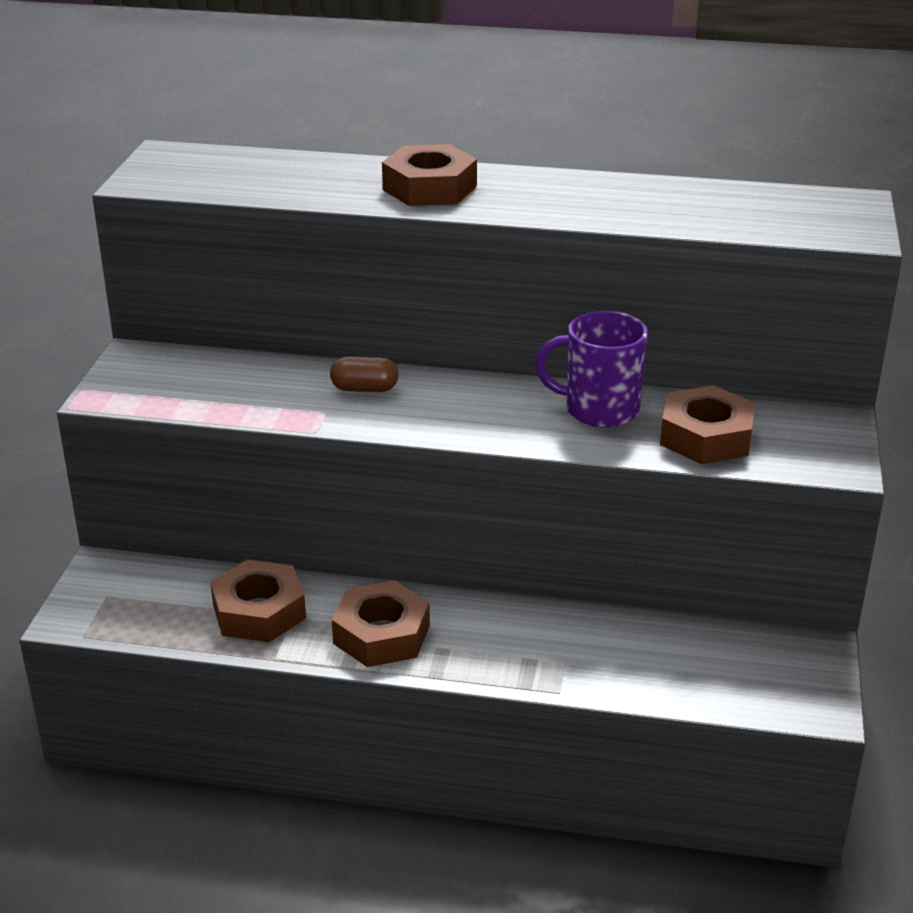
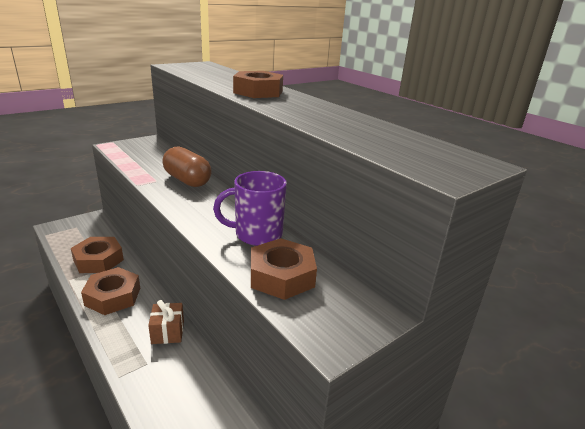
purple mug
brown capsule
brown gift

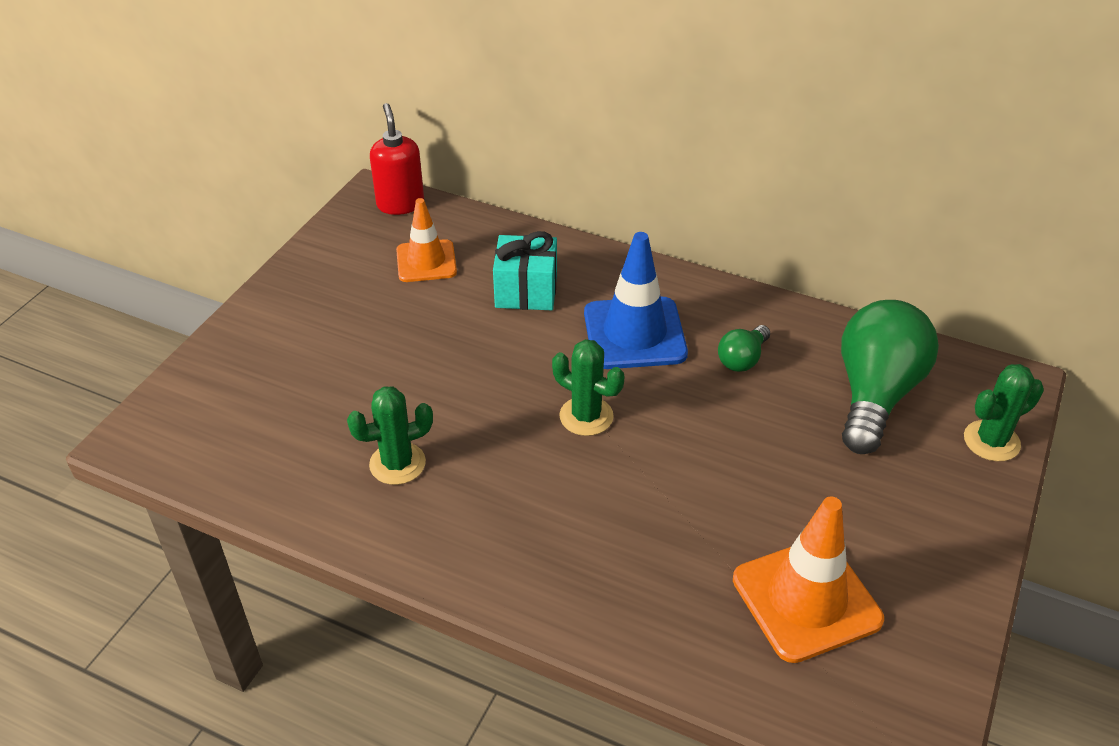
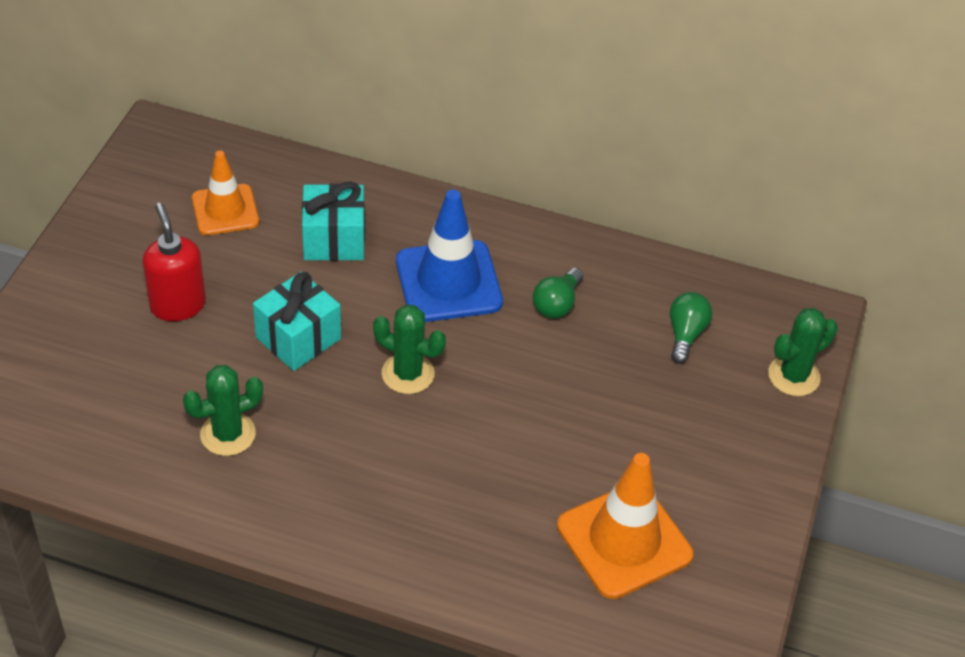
red soap dispenser
green light bulb (no. 2 from left)
turquoise gift (no. 1 from left)

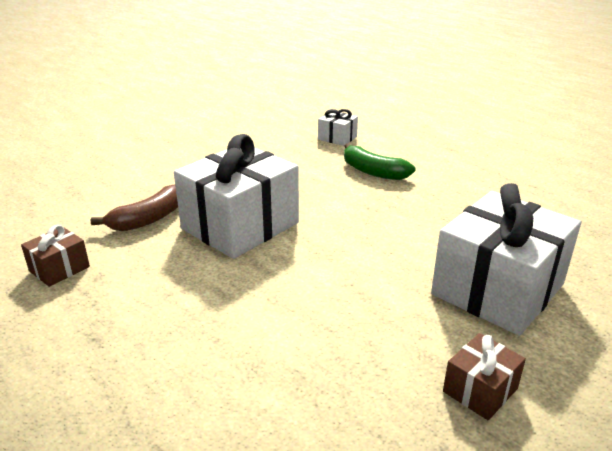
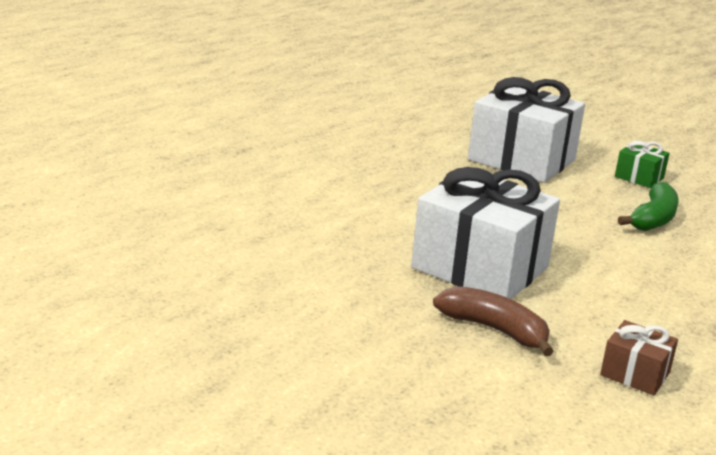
white gift (no. 2 from left in the first image)
green banana
green gift

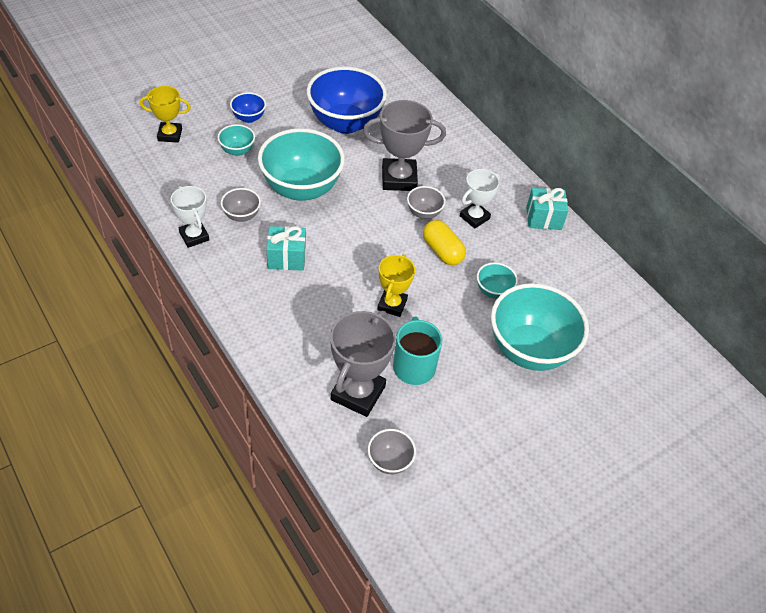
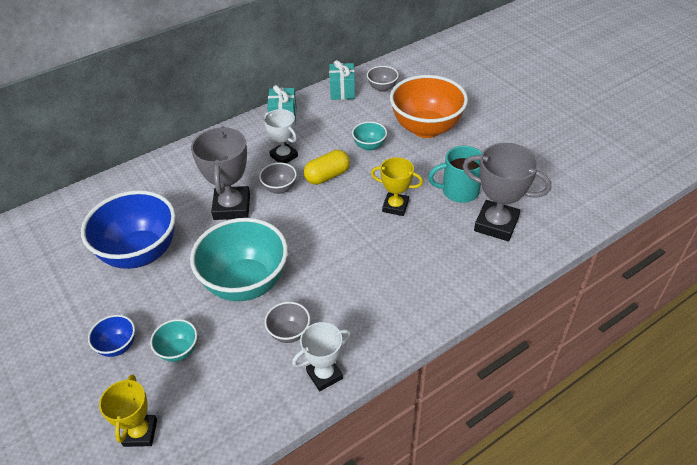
turquoise gift (no. 2 from left)
orange bowl
grey bowl (no. 3 from left)

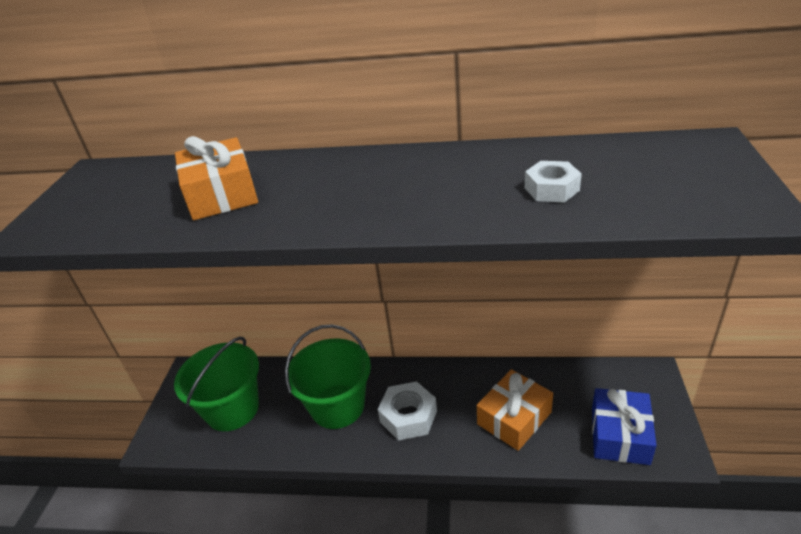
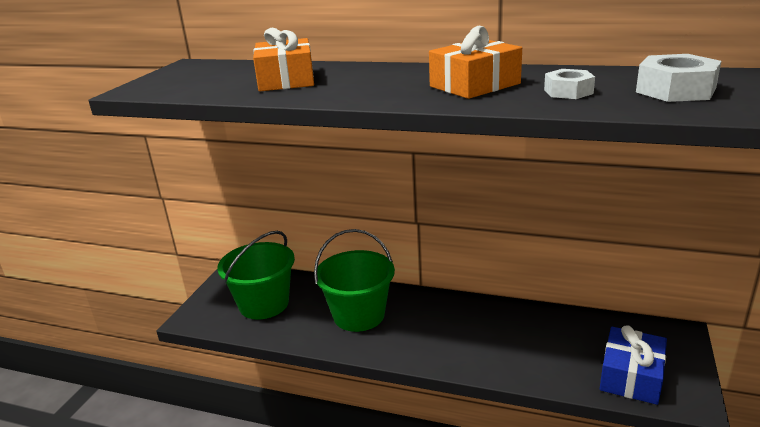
orange gift (no. 2 from left)
white nut (no. 2 from left)

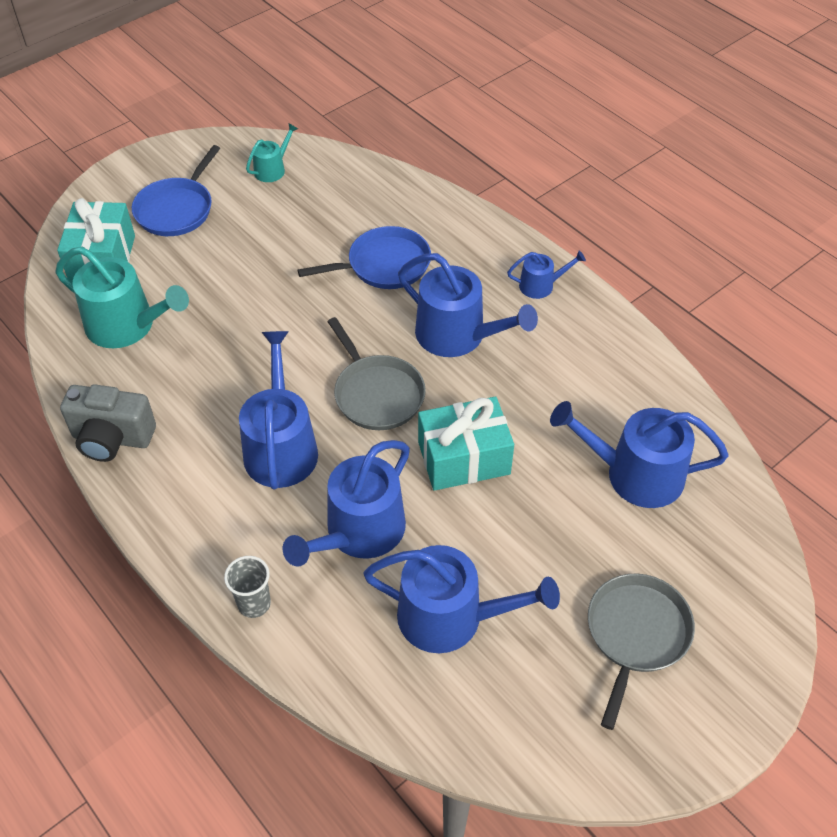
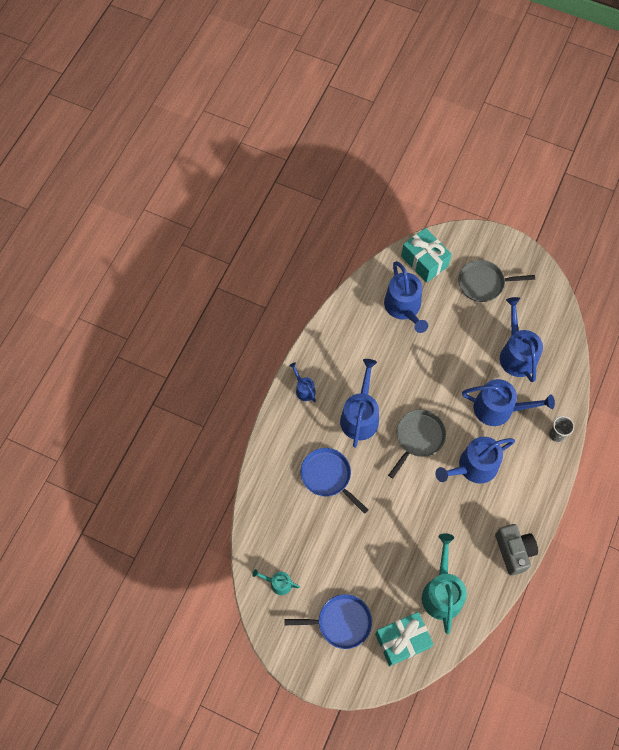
turquoise gift (no. 2 from left)

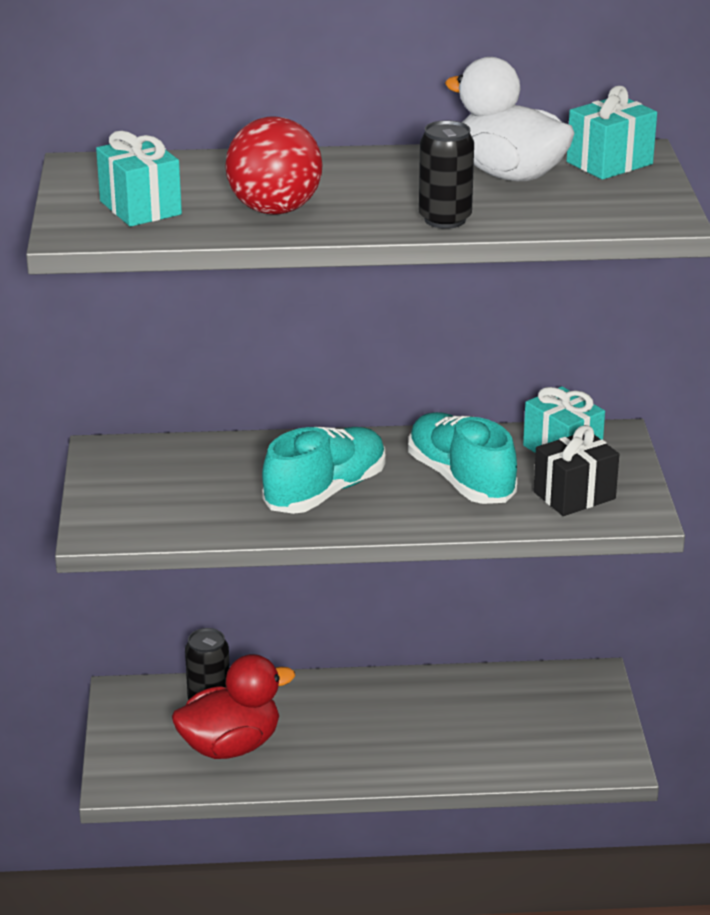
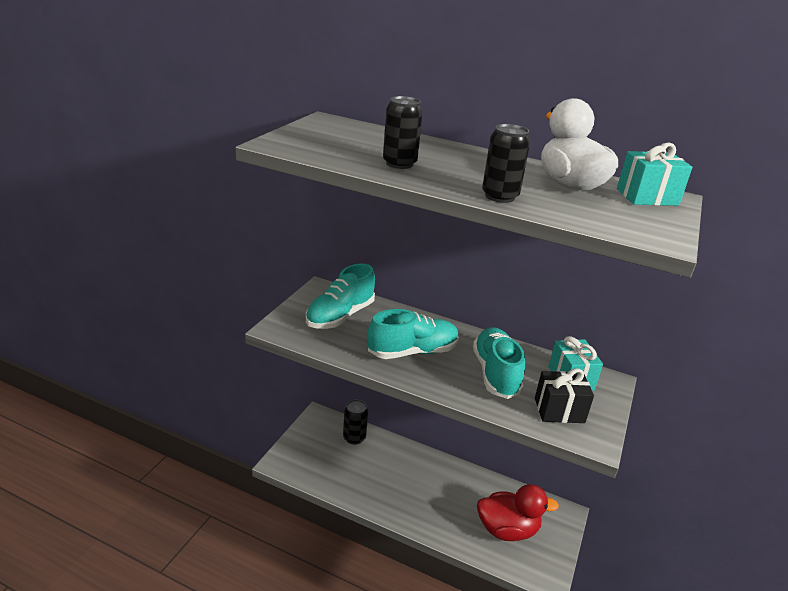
black can (no. 2 from left)
turquoise gift (no. 1 from left in the first image)
red duck
turquoise shoe (no. 1 from left)

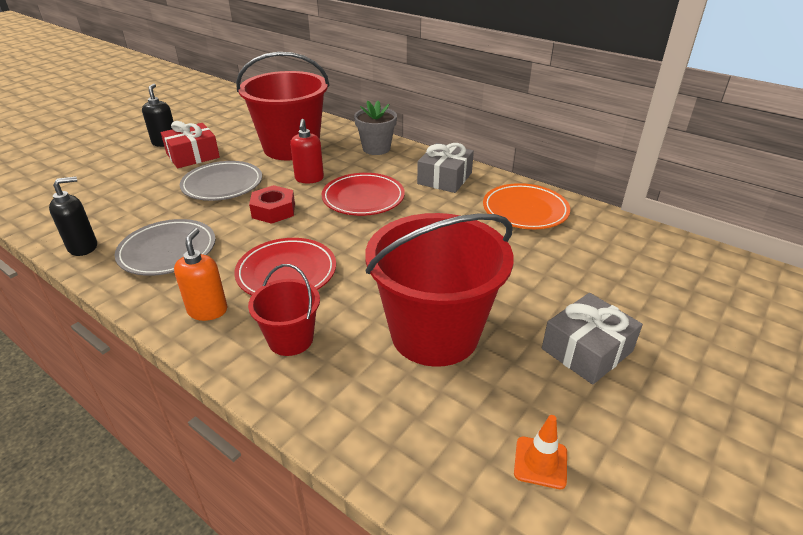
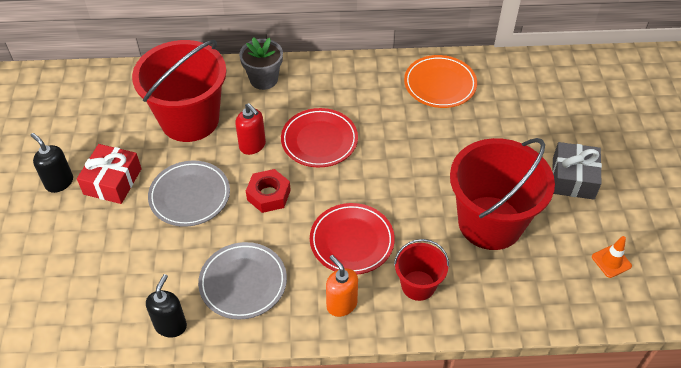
grey gift (no. 1 from left in the first image)

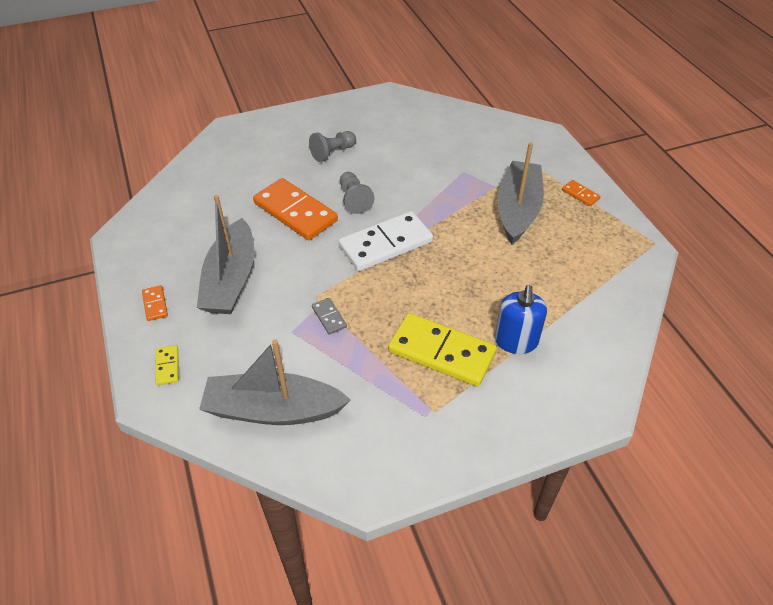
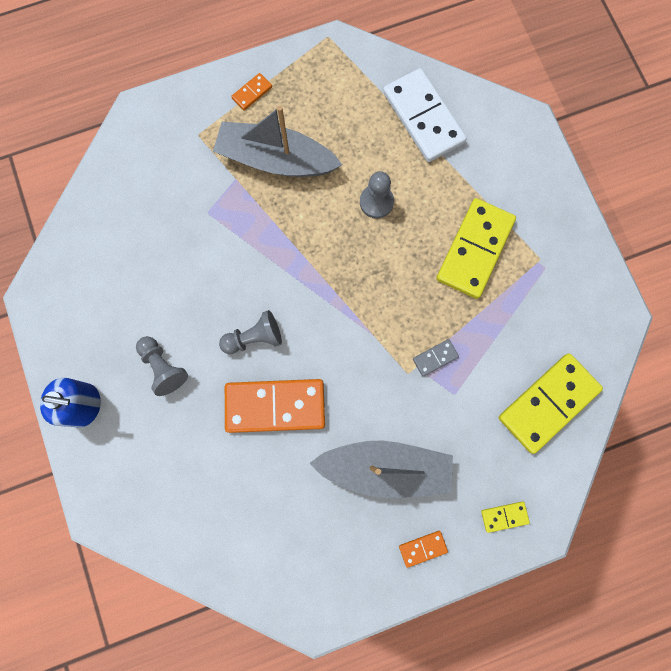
orange domino (no. 2 from left)
white domino
blue soap dispenser
yellow domino (no. 3 from left)
grey pawn (no. 3 from left)

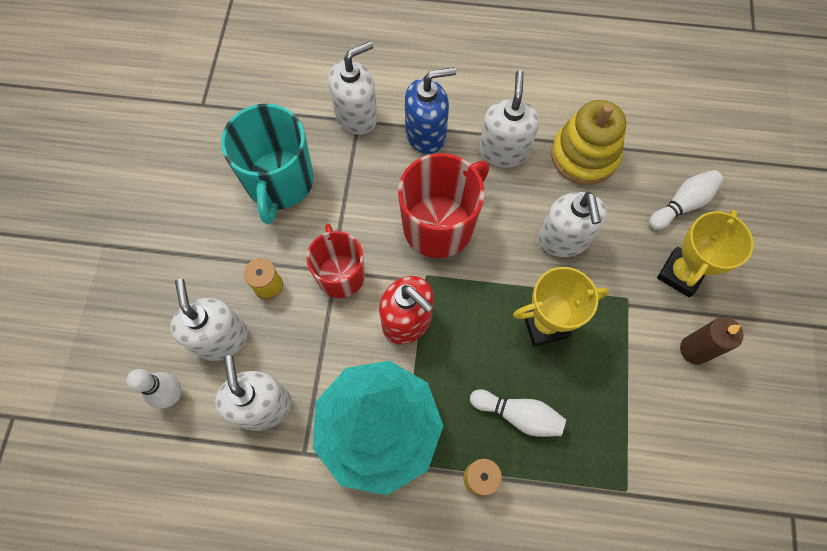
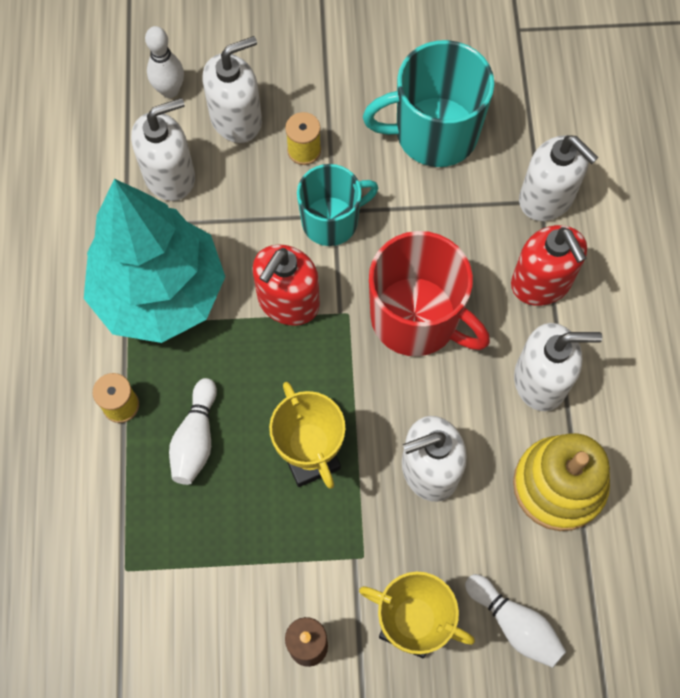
red soap dispenser (no. 2 from left)
turquoise mug (no. 1 from left)

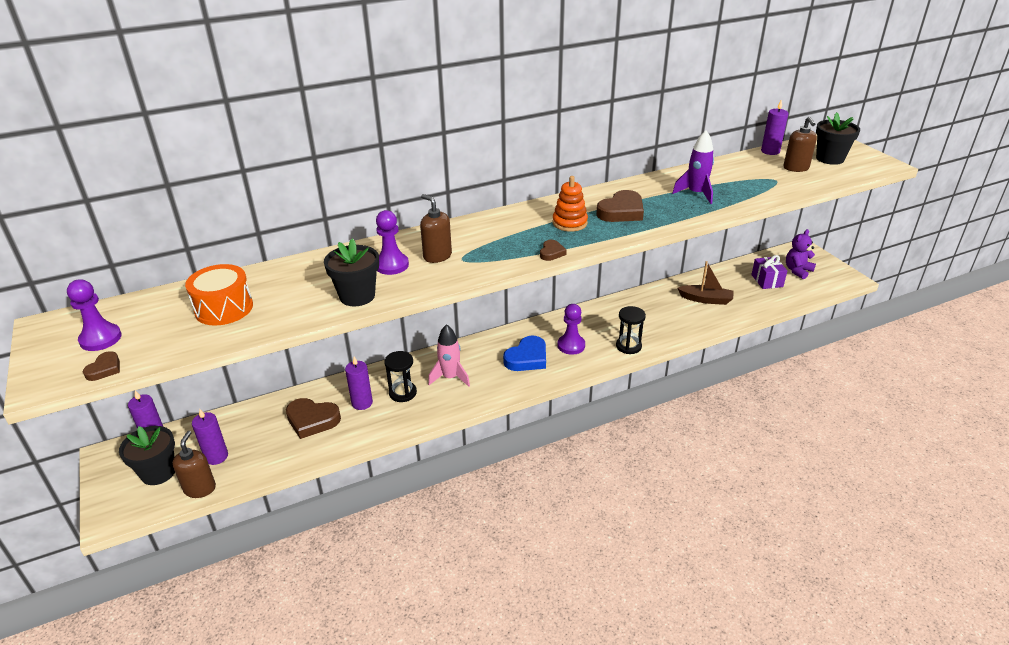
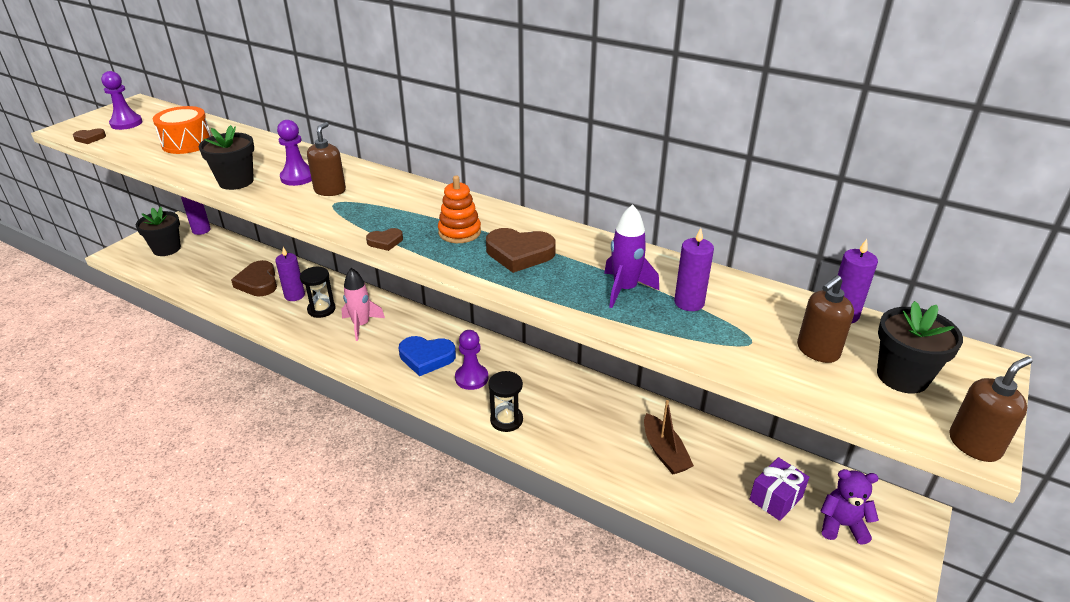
purple candle (no. 3 from left)
brown soap dispenser (no. 3 from left)

